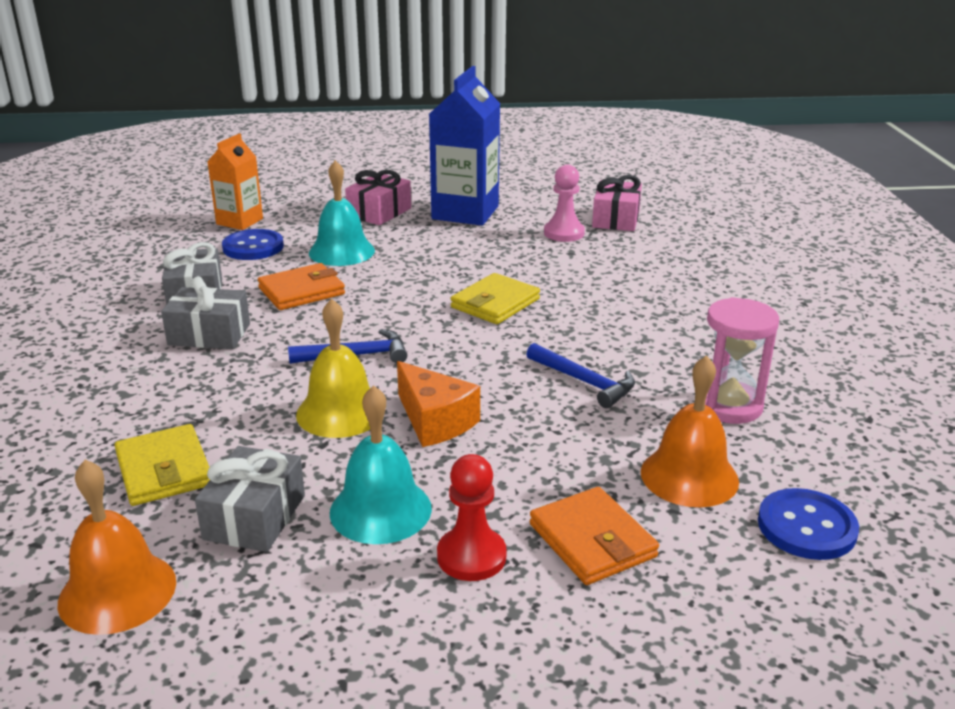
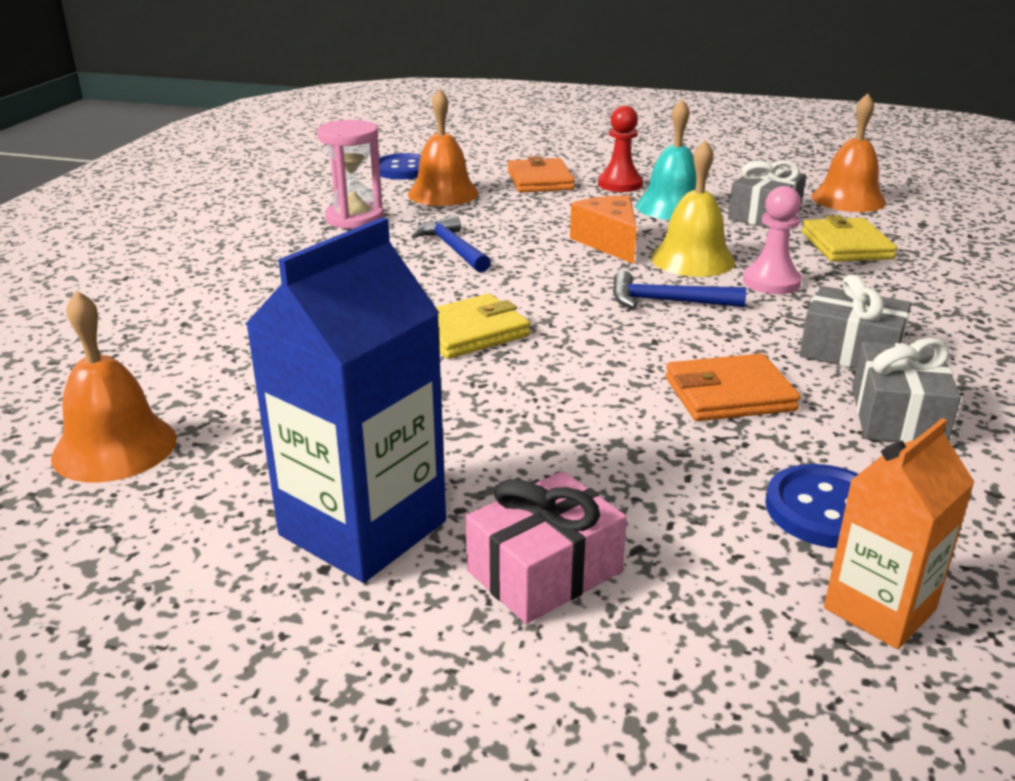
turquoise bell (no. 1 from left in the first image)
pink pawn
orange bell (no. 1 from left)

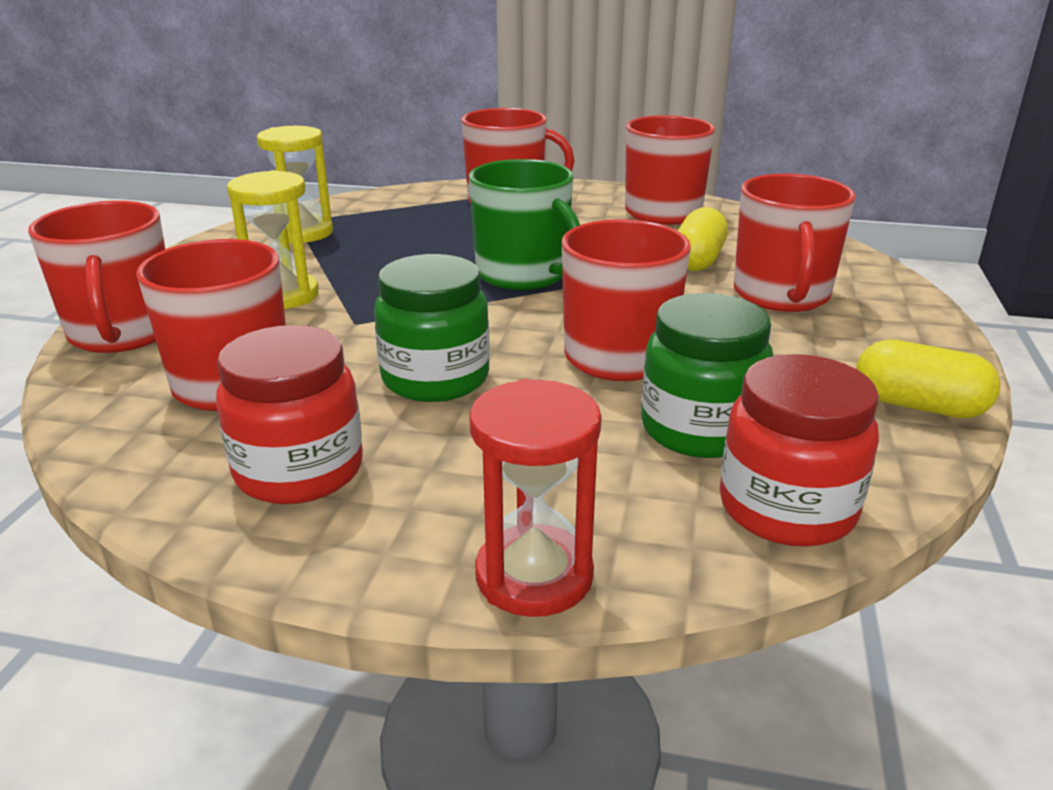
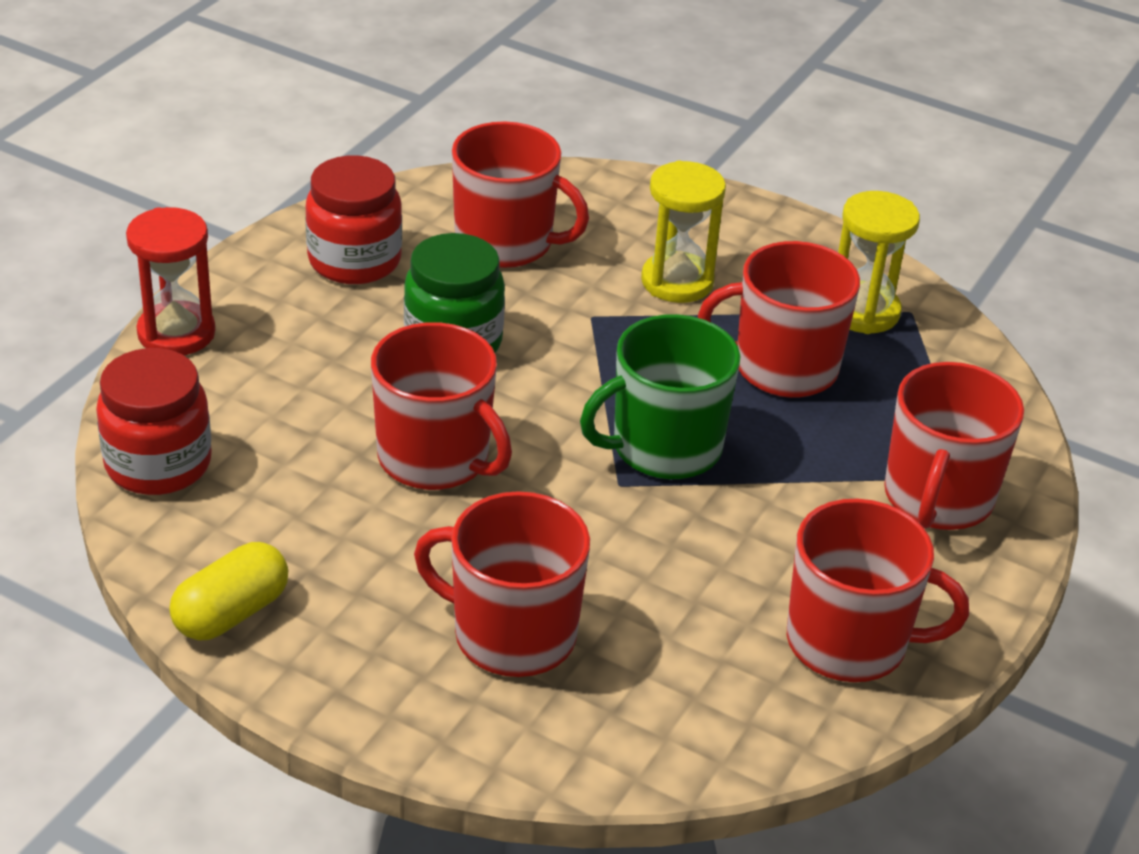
red mug (no. 4 from left)
yellow capsule (no. 1 from left in the first image)
green jar (no. 2 from left in the first image)

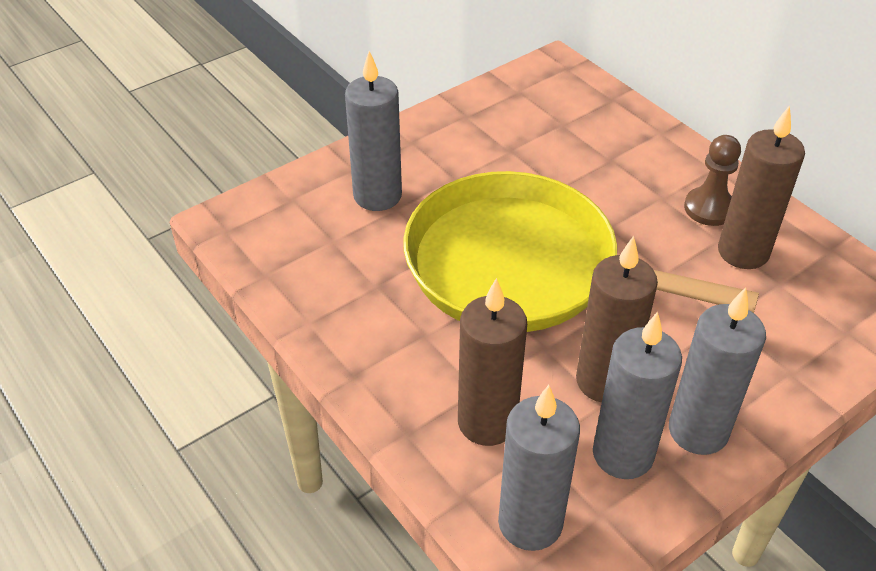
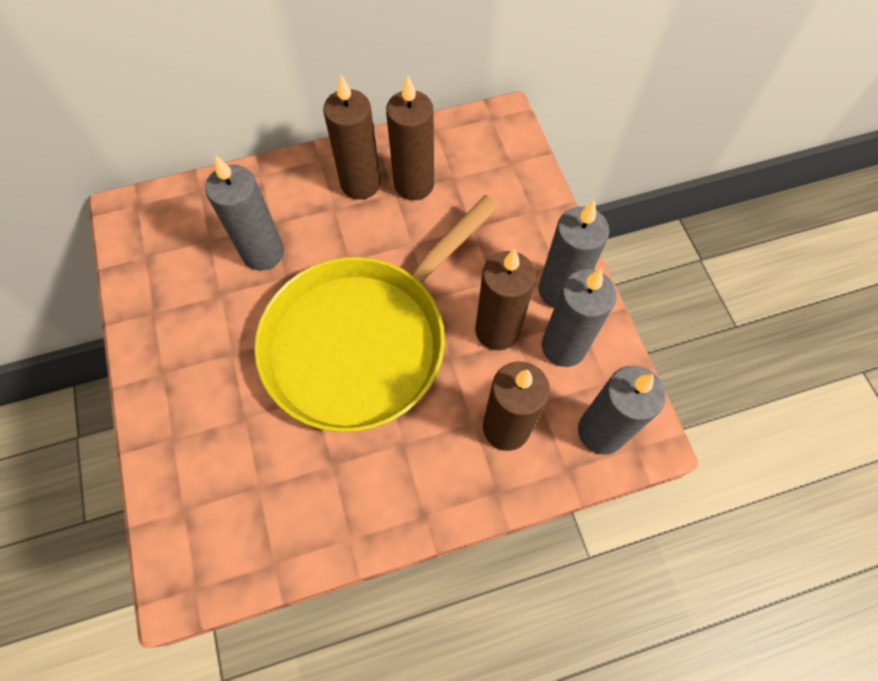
grey candle (no. 1 from left)
brown candle (no. 1 from left)

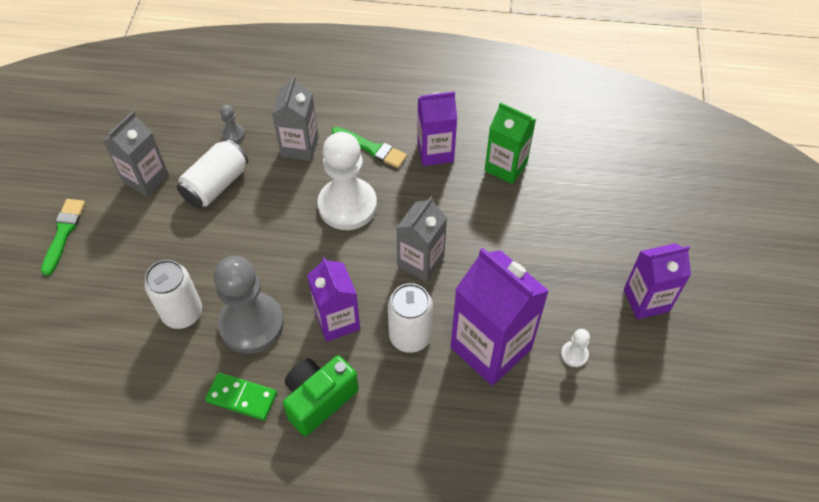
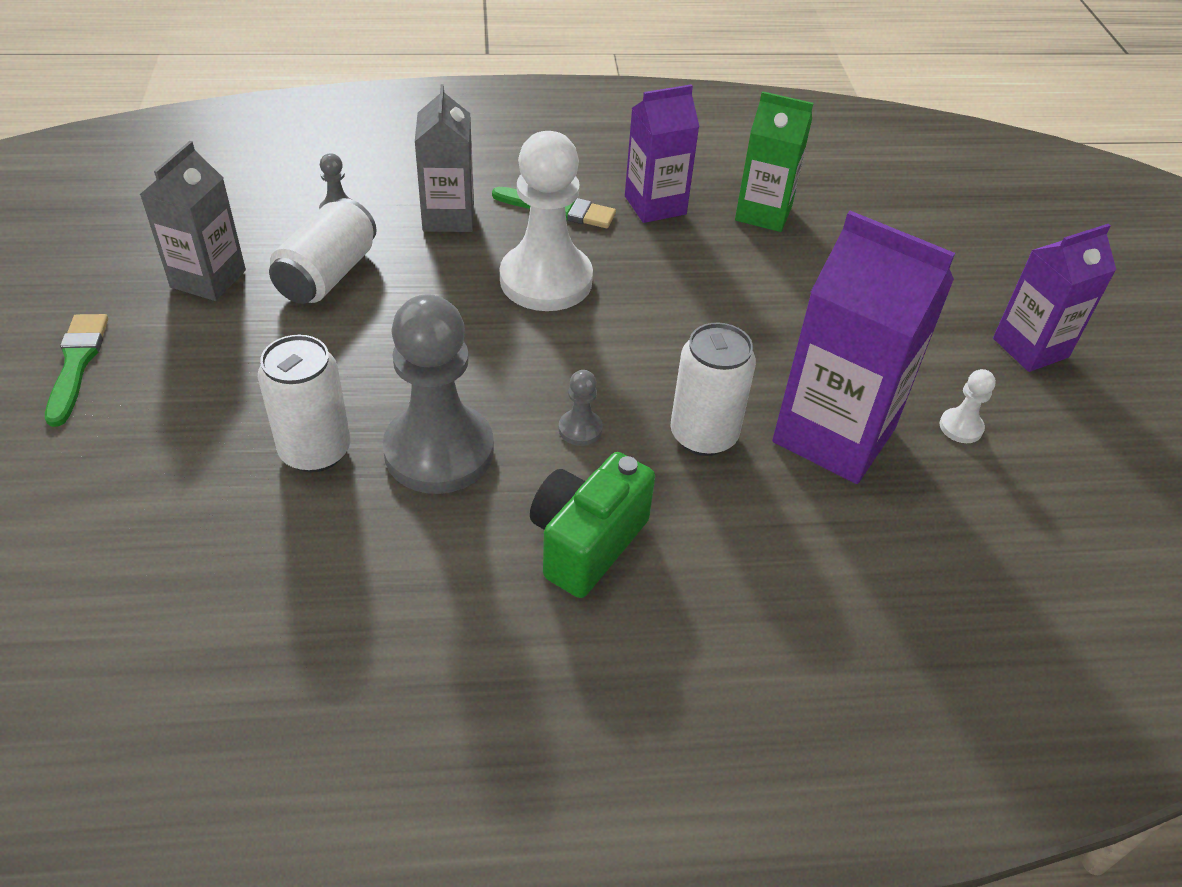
grey carton (no. 3 from left in the first image)
grey pawn (no. 3 from left)
green domino

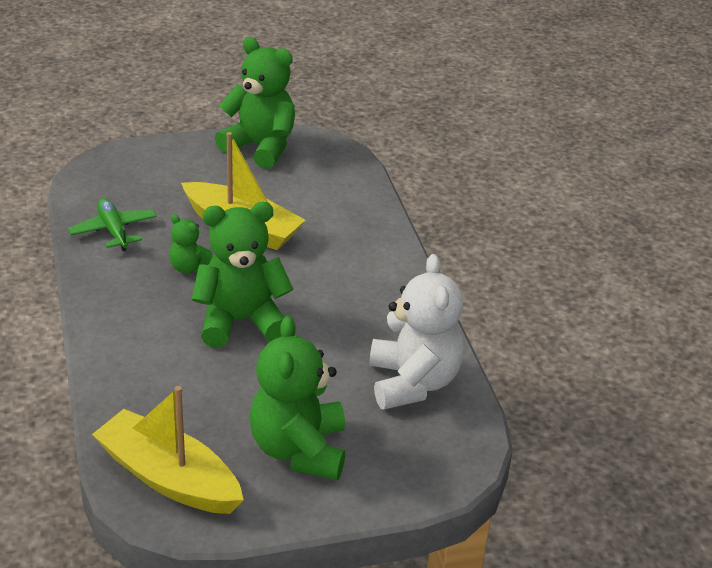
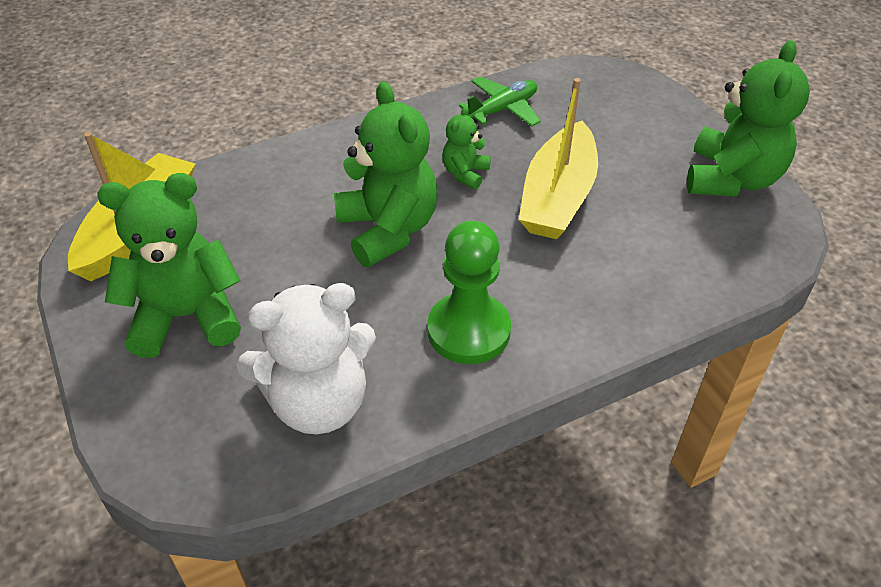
green pawn

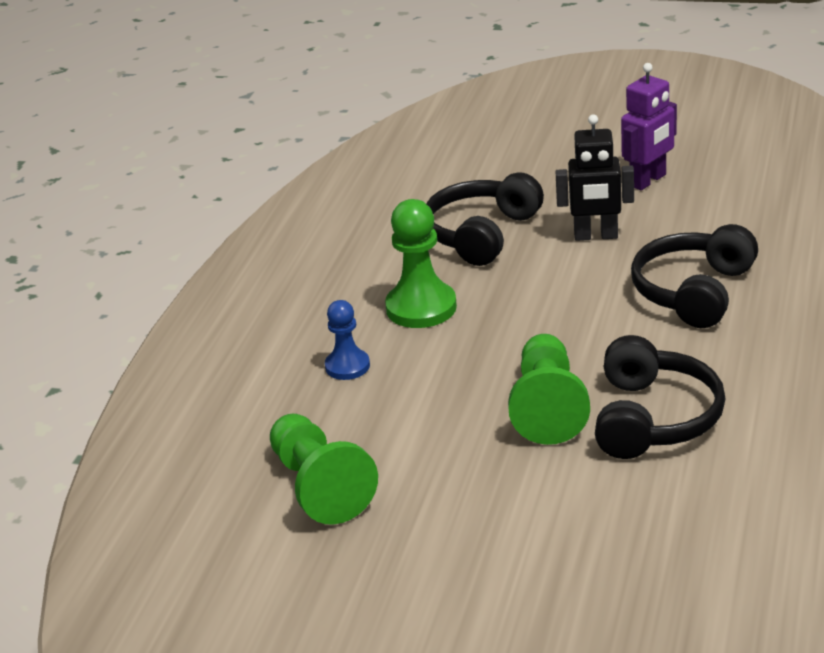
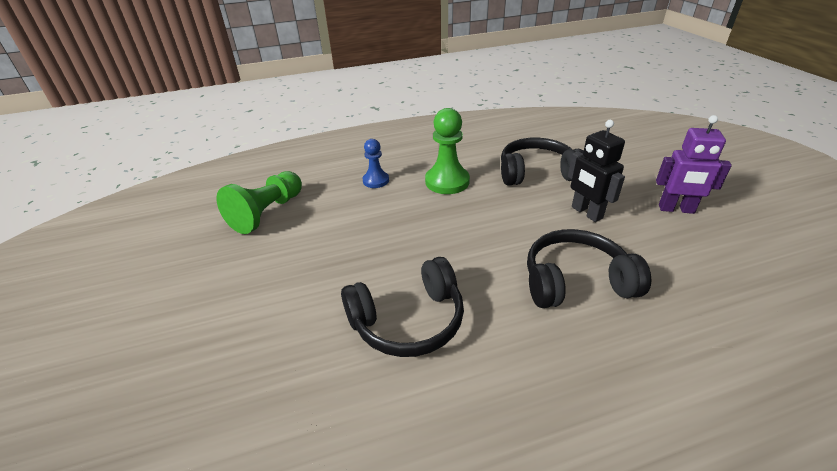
green pawn (no. 3 from left in the first image)

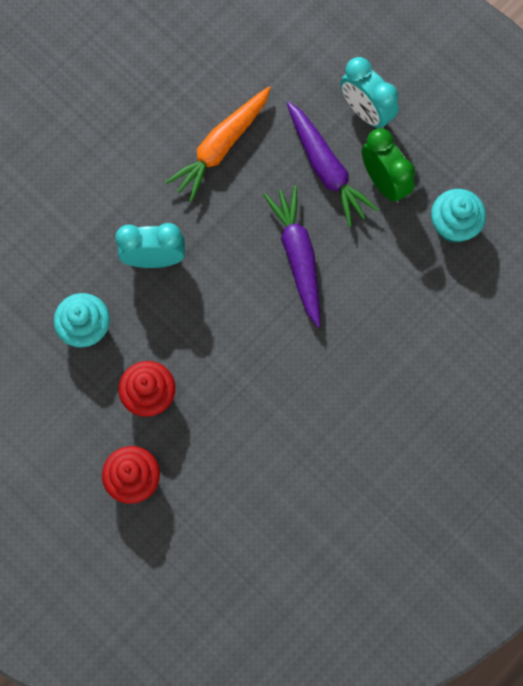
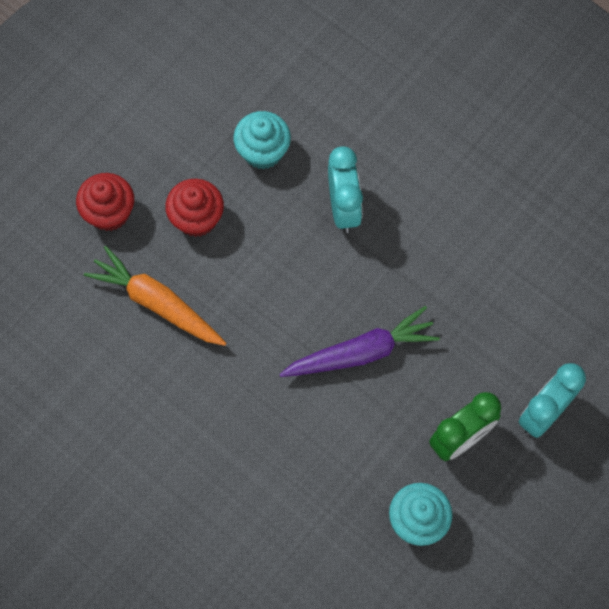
orange carrot
purple carrot (no. 2 from left in the first image)

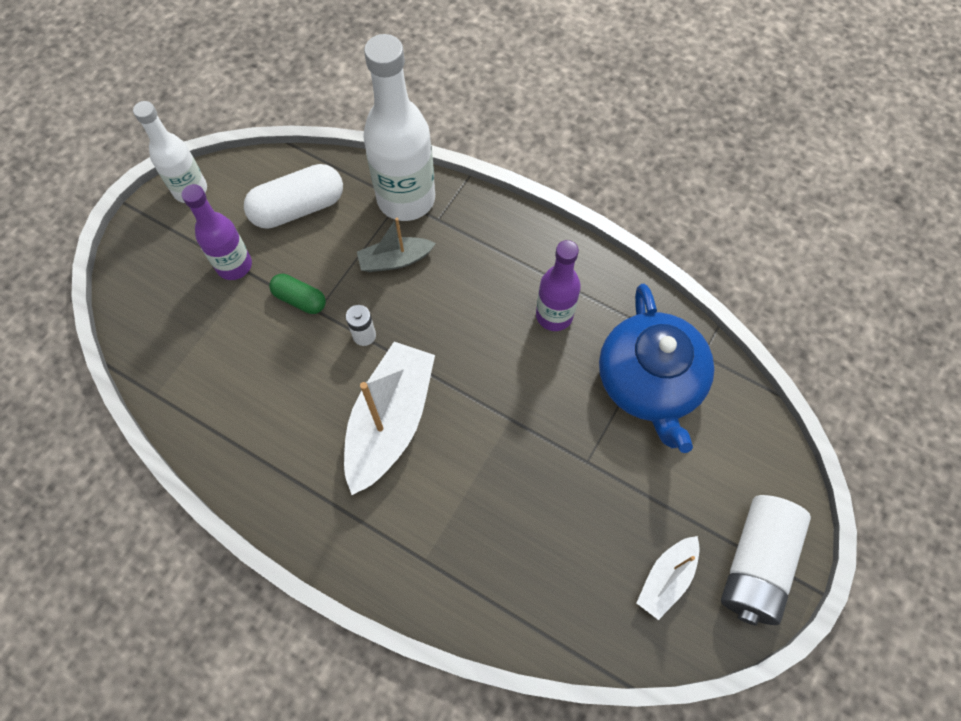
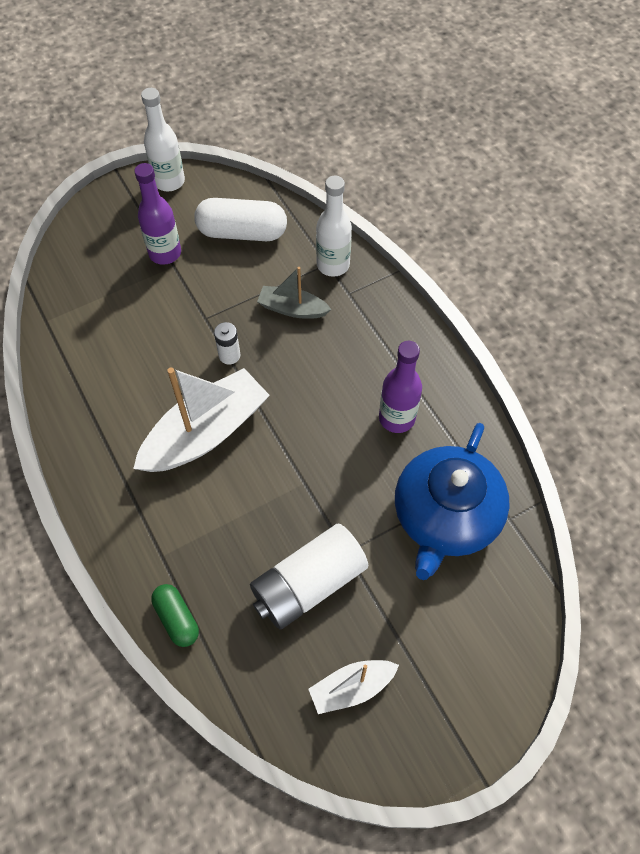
white bottle (no. 2 from left)
green capsule
white battery (no. 2 from left)

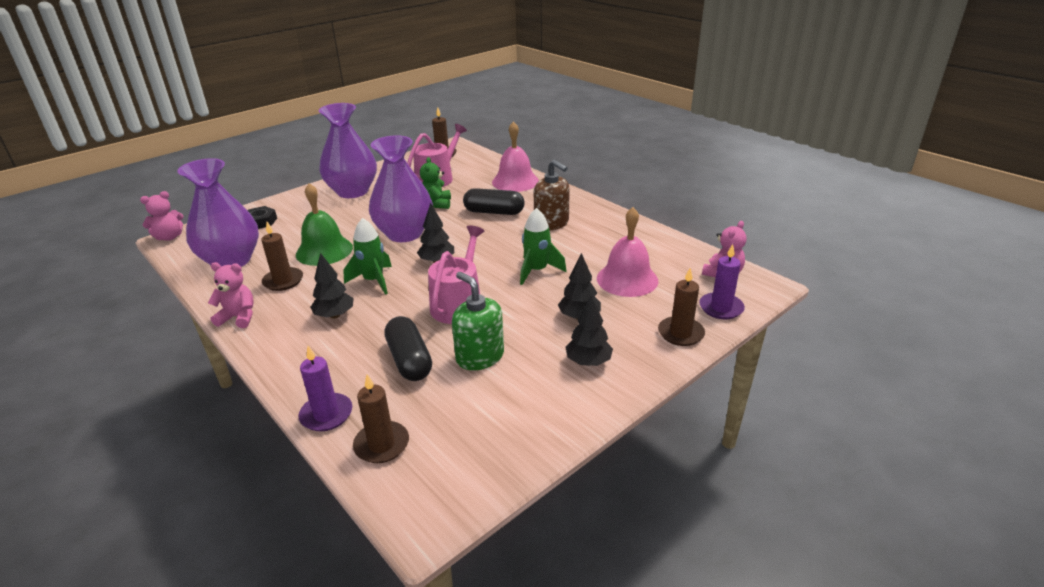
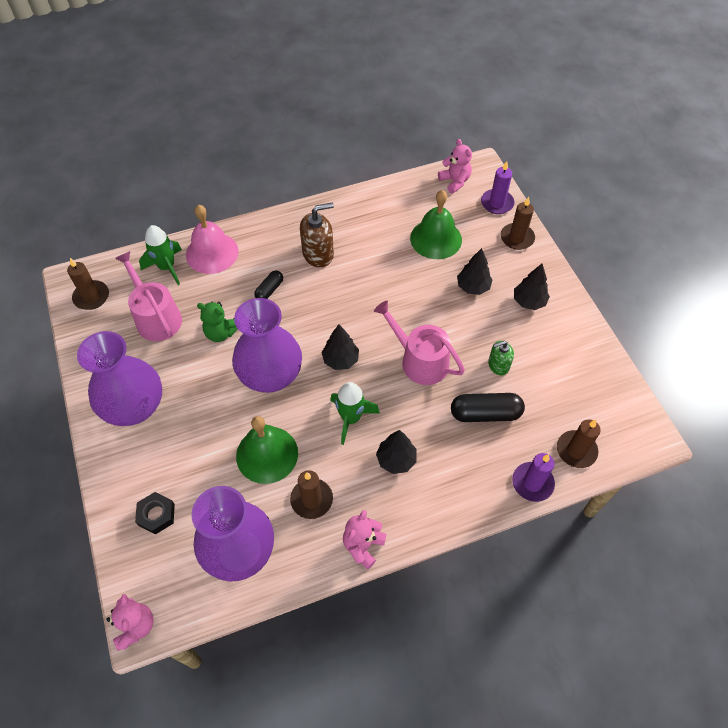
black capsule (no. 1 from left)
green bell (no. 2 from left)
green rocket (no. 1 from left)
green soap dispenser

